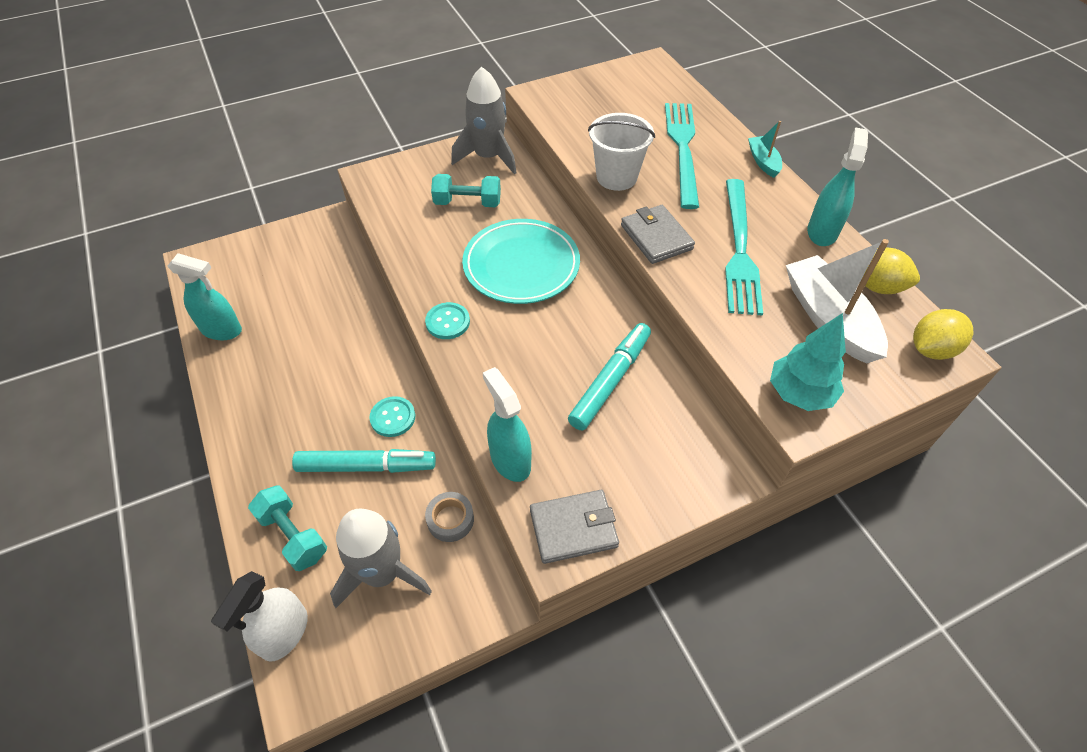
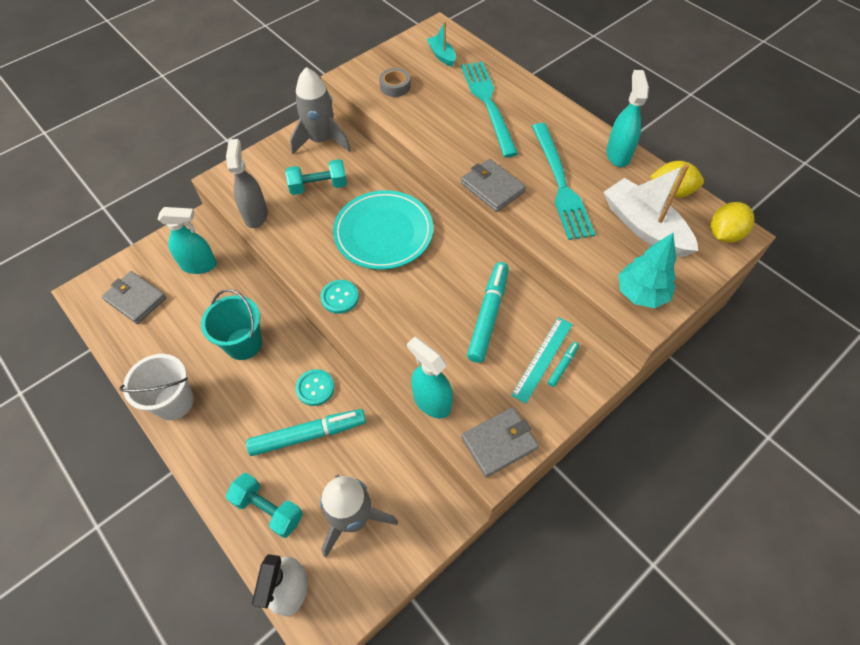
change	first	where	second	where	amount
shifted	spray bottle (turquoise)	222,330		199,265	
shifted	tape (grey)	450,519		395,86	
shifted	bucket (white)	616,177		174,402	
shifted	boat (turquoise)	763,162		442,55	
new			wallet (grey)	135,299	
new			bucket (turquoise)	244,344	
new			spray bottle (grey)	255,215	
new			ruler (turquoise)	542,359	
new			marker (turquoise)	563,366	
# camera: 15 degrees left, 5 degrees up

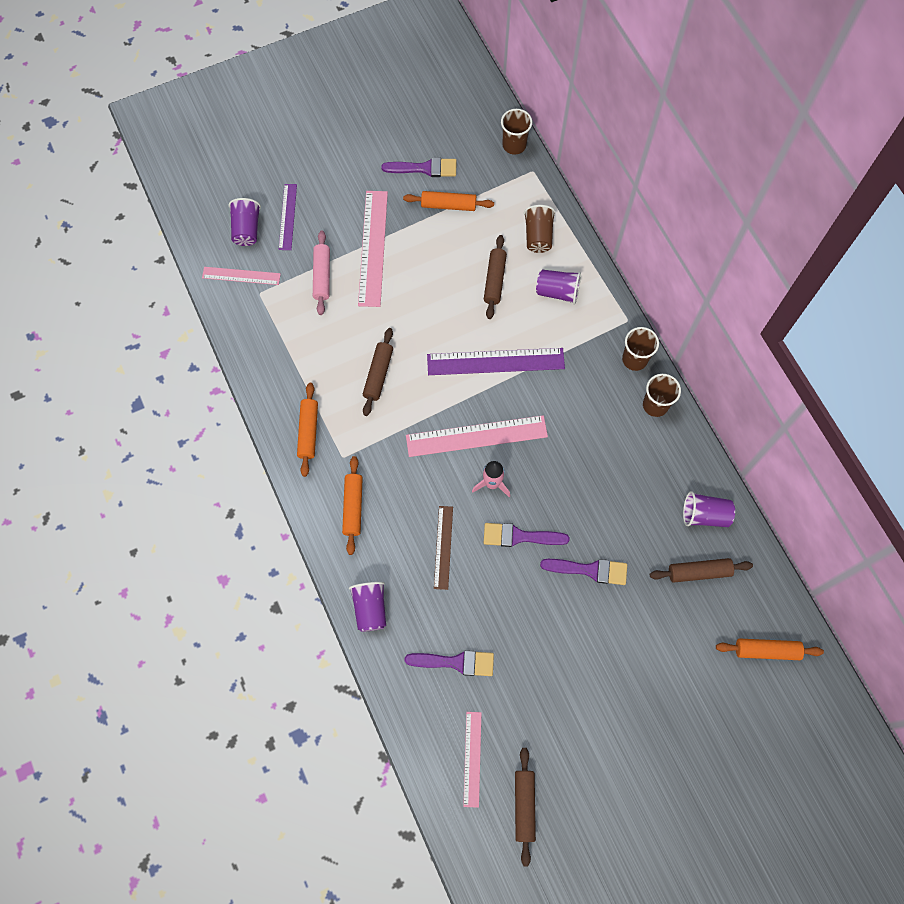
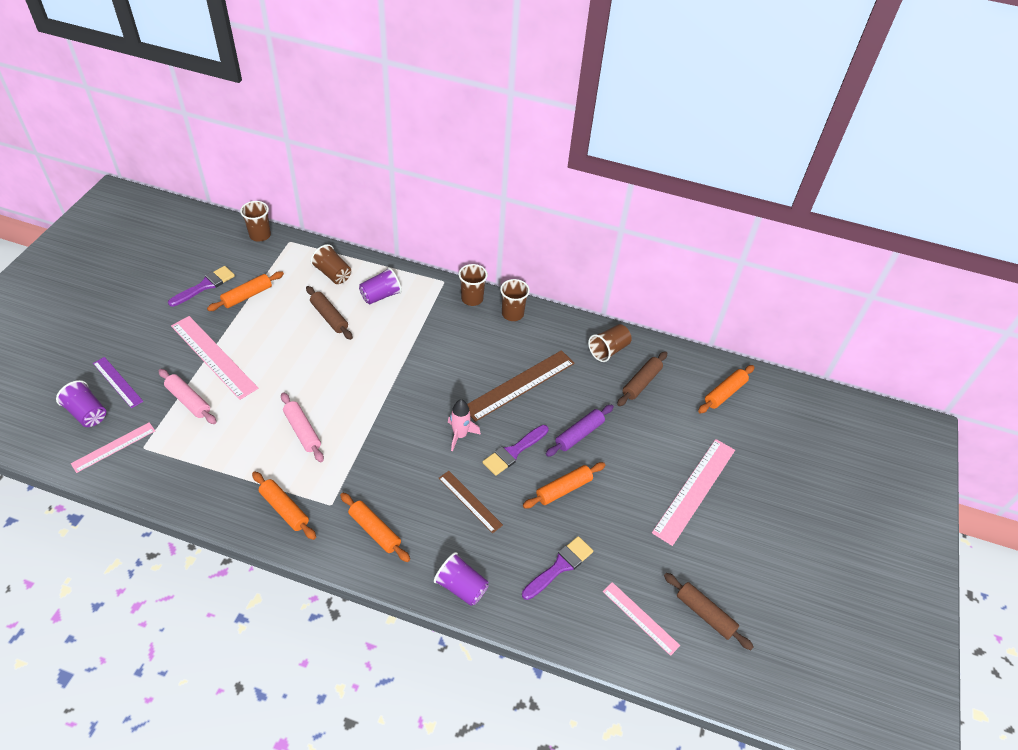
change	first	where	second	where	amount
repainted	rolling pin (brown)	378,374	rolling pin (pink)	302,431	
shifted	ruler (pink)	476,436		694,490	
gone	ruler (purple)	495,361			
swapped	brush (purple)	589,570	rolling pin (purple)	579,434	
repainted	cup (purple)	704,515	cup (brown)	608,350	
new			ruler (brown)	519,385	
new			rolling pin (orange)	564,489	
# camera: 50 degrees left, 20 degrees down

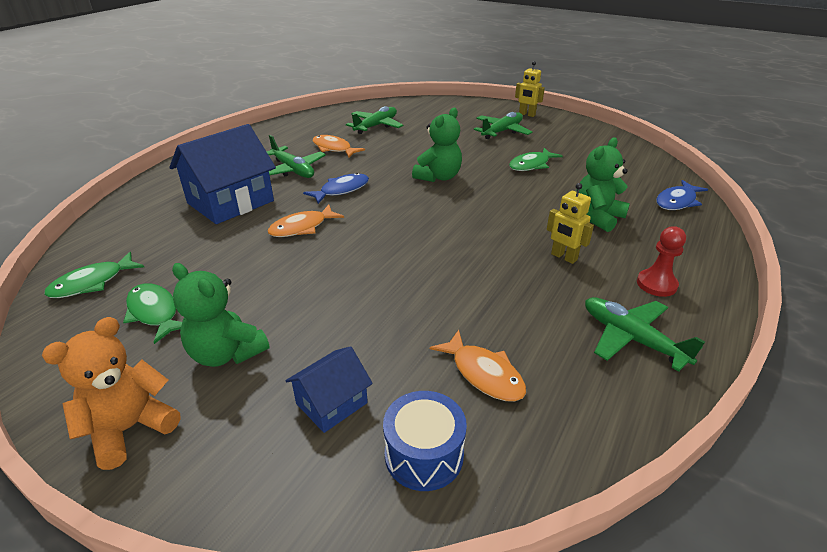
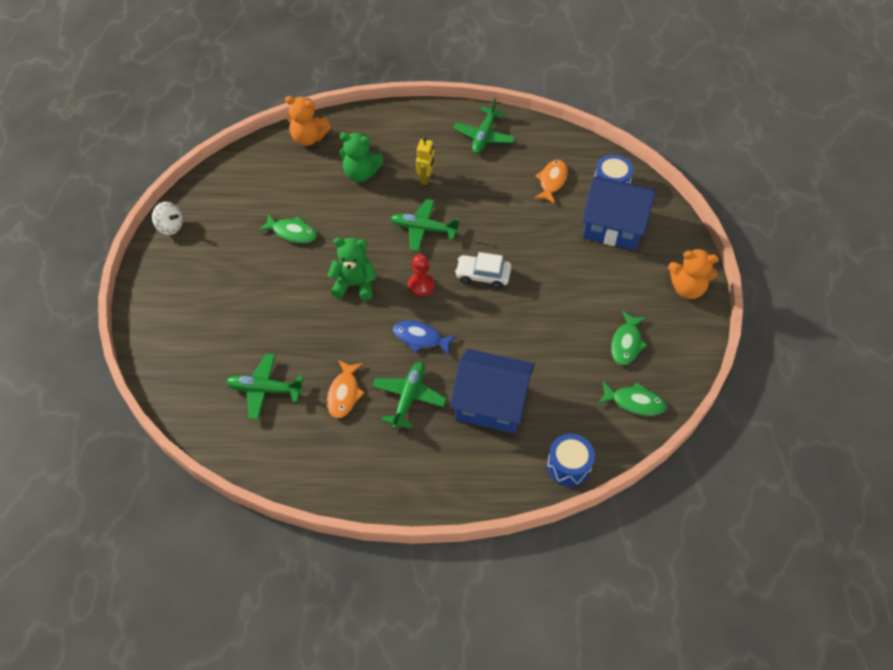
change	first	where	second	where	amount
gone	teddy bear (green)	226,353			
gone	fish (orange)	302,227			
scaled	house (blue)	332,403		613,226	x1.93
shifted	plane (green)	502,131		423,229	
gone	robot (yellow)	527,114			
shifted	pawn (red)	656,284		421,285	
swapped	fish (blue)	677,201	teddy bear (orange)	308,138	
new			spinning top (white)	170,227	
new			car (white)	483,275	
new			drum (blue)	569,466	
# camera: 120 degrees left, 20 degrees up

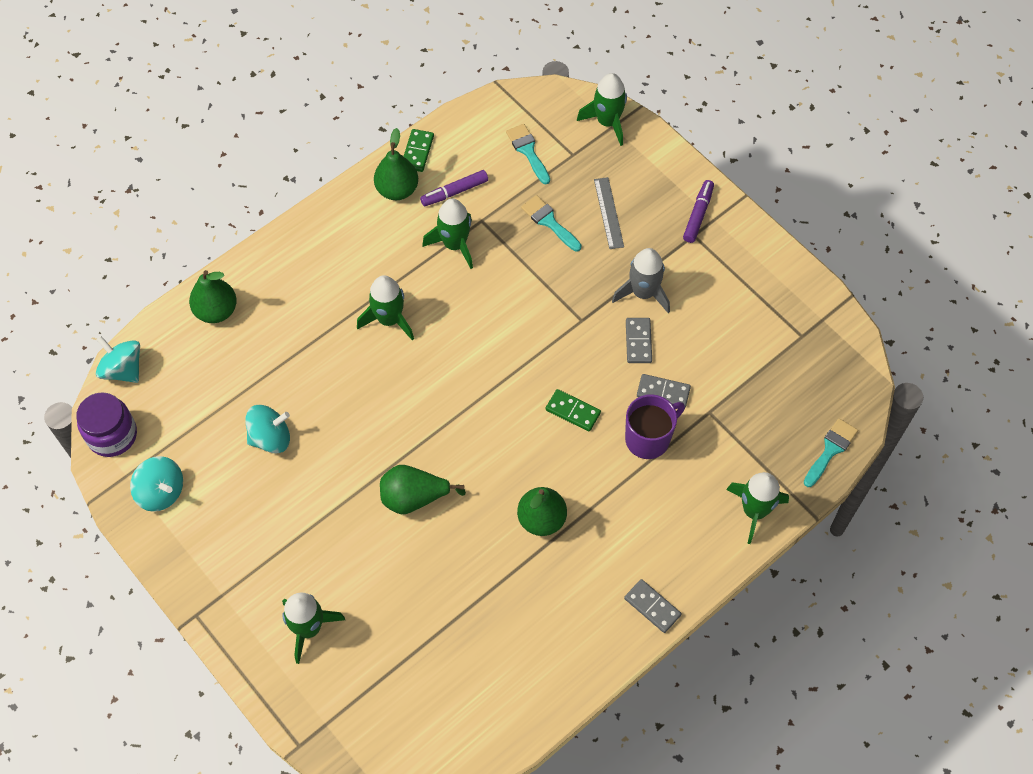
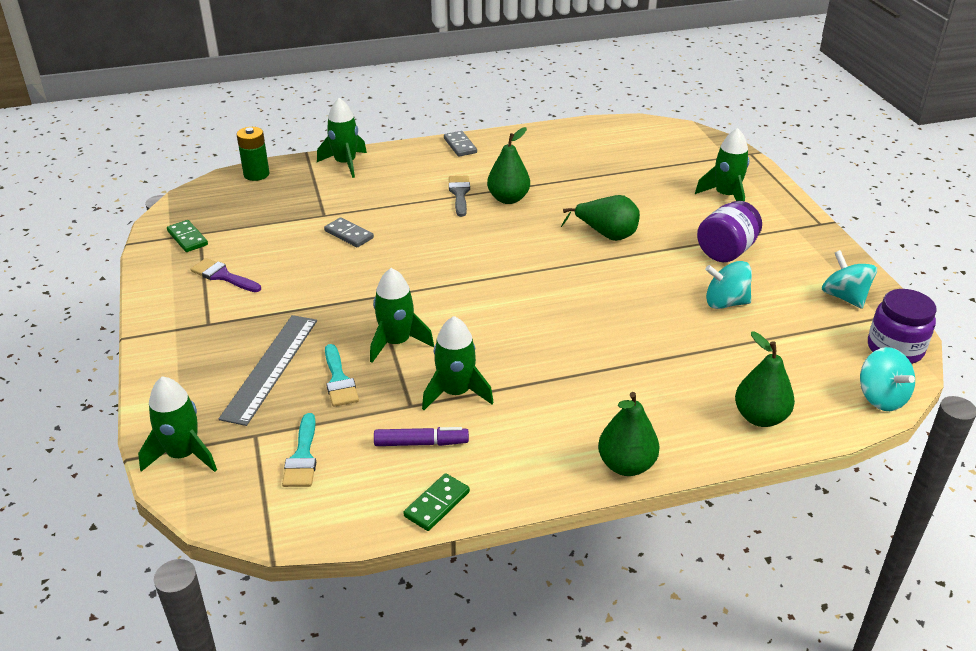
change	first	where	second	where	amount
shifted	rocket (green)	389,319		397,343	
shifted	pear (green)	397,190		626,465	
shifted	domino (green)	573,411		187,238	
scaled	ruler (grey)	608,213		271,367	x1.64
gone	rocket (grey)	643,292			
gone	mug (purple)	648,438			
gone	domino (grey)	638,341			
gone	marker (purple)	698,214			
swapped	brush (turquoise)	830,450	battery (green)	256,174	
new			brush (purple)	223,276	
new			brush (grey)	459,193	
new			jar (purple)	726,251	
# camera: 155 degrees left, 25 degrees down

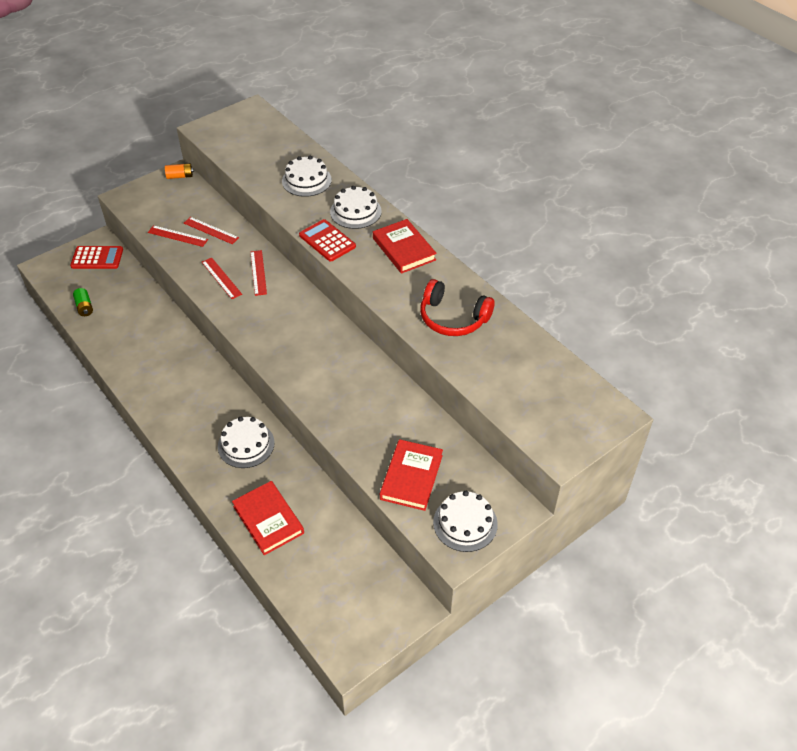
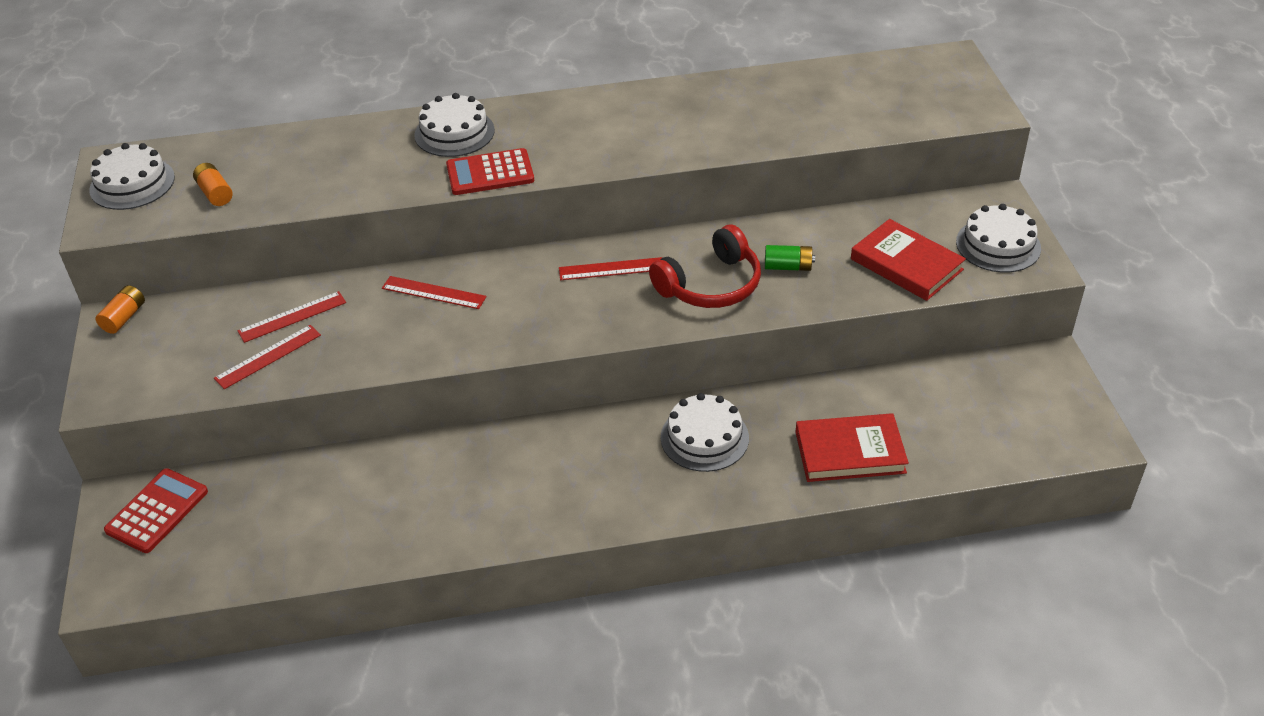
change	first	where	second	where	amount
shifted	battery (green)	84,307		788,267	
shifted	ruler (red)	221,278		611,269	
shifted	cake (white)	306,180		132,183	
gone	book (red)	404,249			
shifted	headphones (red)	453,318		710,284	
new			battery (orange)	215,193	
# camera: 60 degrees left, 5 degrees down

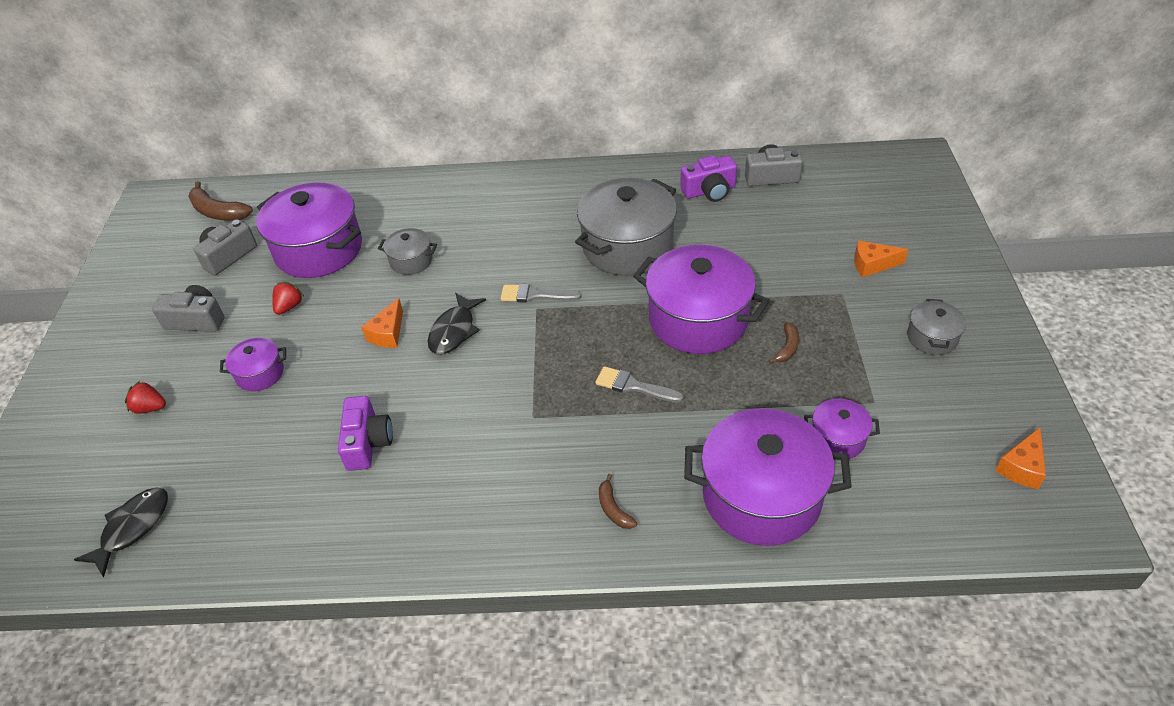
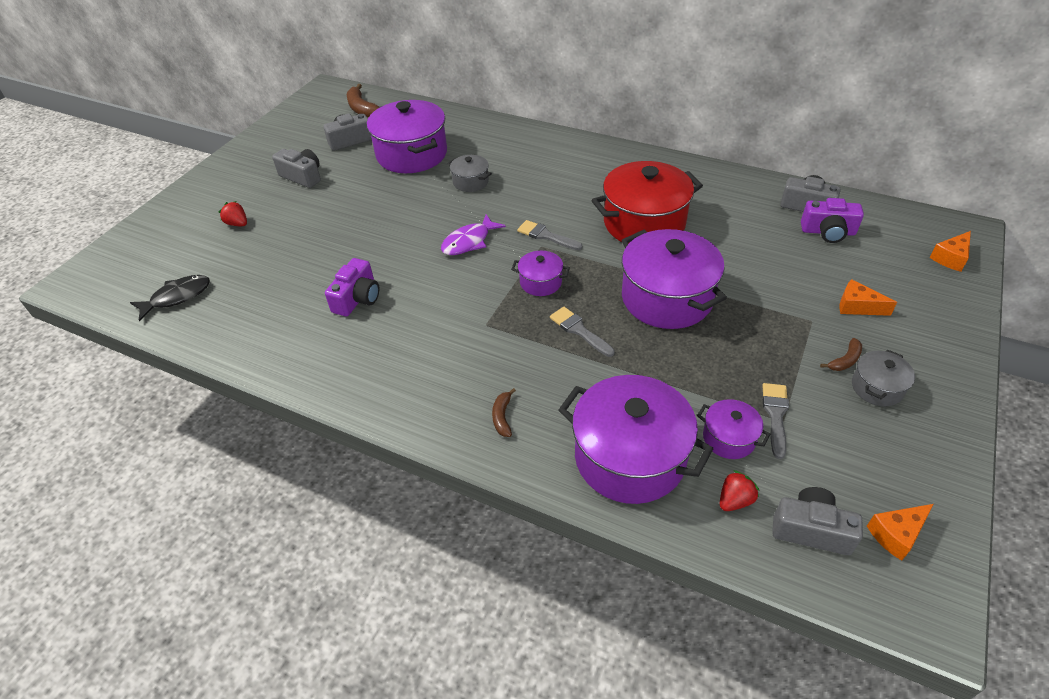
change	first	where	second	where	amount
shifted	pot (purple)	260,374		540,282	
shifted	strawberry (red)	289,306		734,500	
shifted	cheese (orange)	388,333		950,258	
repainted	fish (black)	454,331	fish (purple)	469,242	
repainted	pot (grey)	627,246	pot (red)	644,223	
shifted	camera (purple)	709,191		828,232	
shifted	banana (brown)	787,347		845,360	
new			brush (grey)	775,415	
new			camera (grey)	811,530	
# camera: 25 degrees right, 0 degrees up

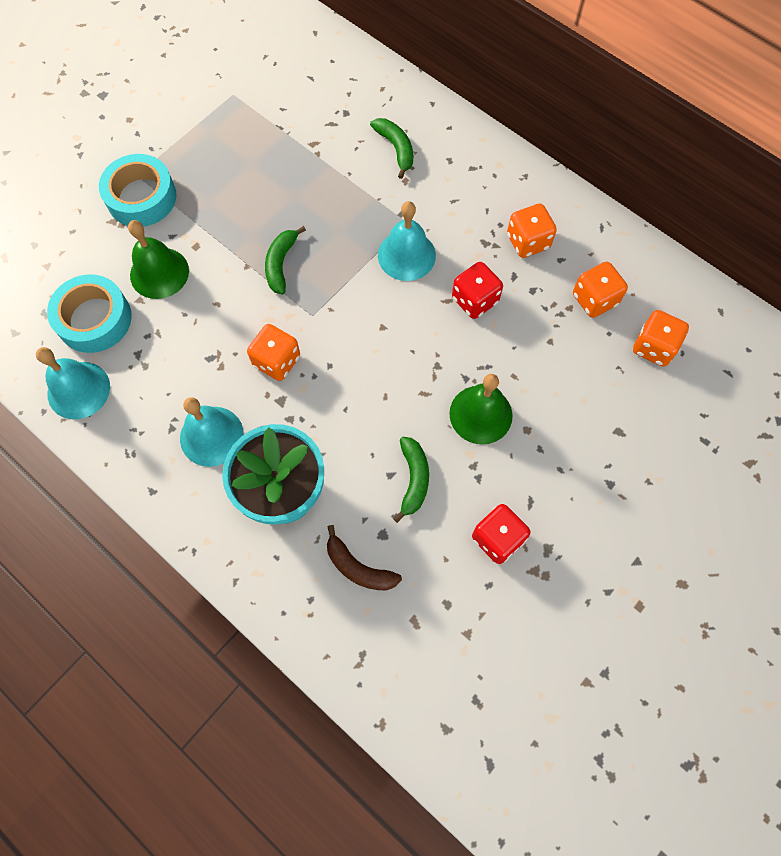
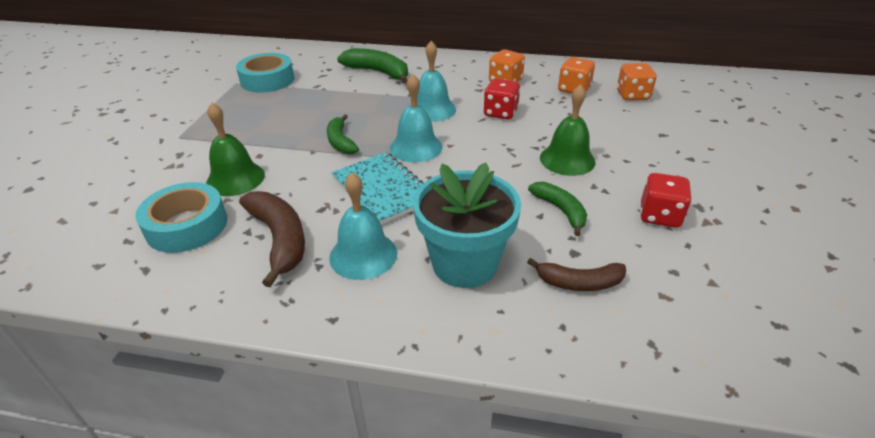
change	first	where	second	where	amount
shifted	bell (turquoise)	78,390		416,147	
shifted	tape (turquoise)	141,197		267,80	
swapped	dice (orange)	276,361	notebook (turquoise)	383,190	
scaled	banana (green)	396,149		378,72	x1.55
new			banana (brown)	279,239	
# camera: 30 degrees left, 30 degrees down

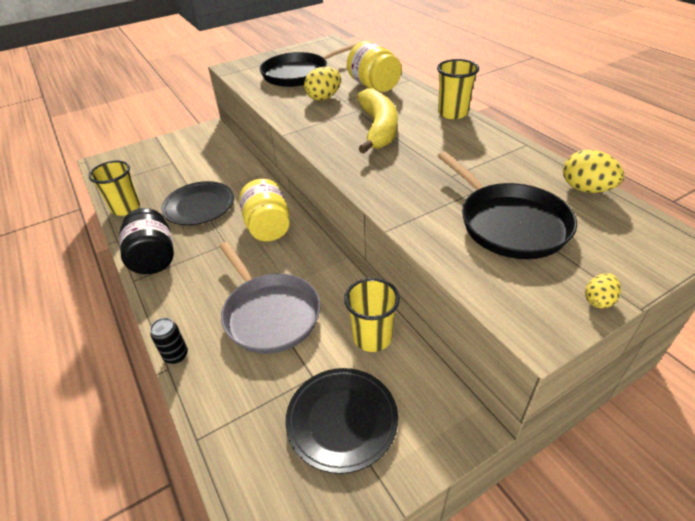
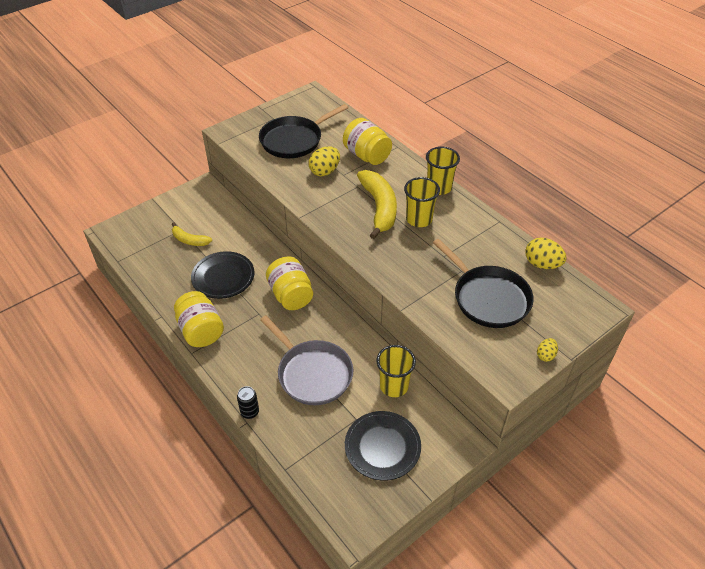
change	first	where	second	where	amount
shifted	cup (yellow)	126,208		419,219	
repainted	jar (black)	154,258	jar (yellow)	201,331	
new			banana (yellow)	189,240	
# camera: 10 degrees left, 5 degrees up

